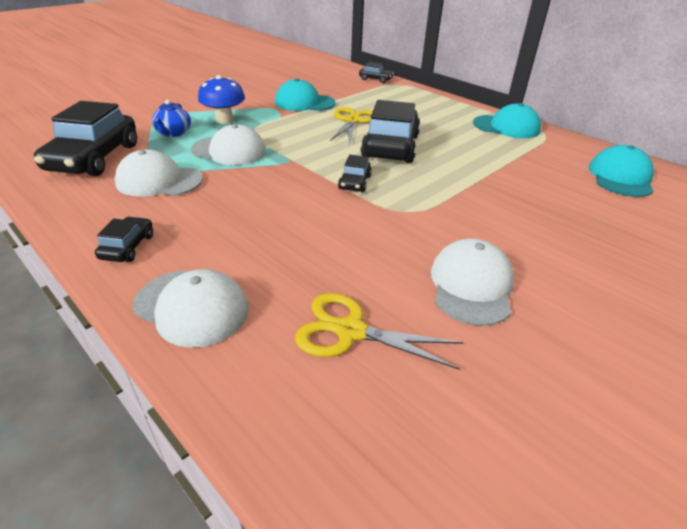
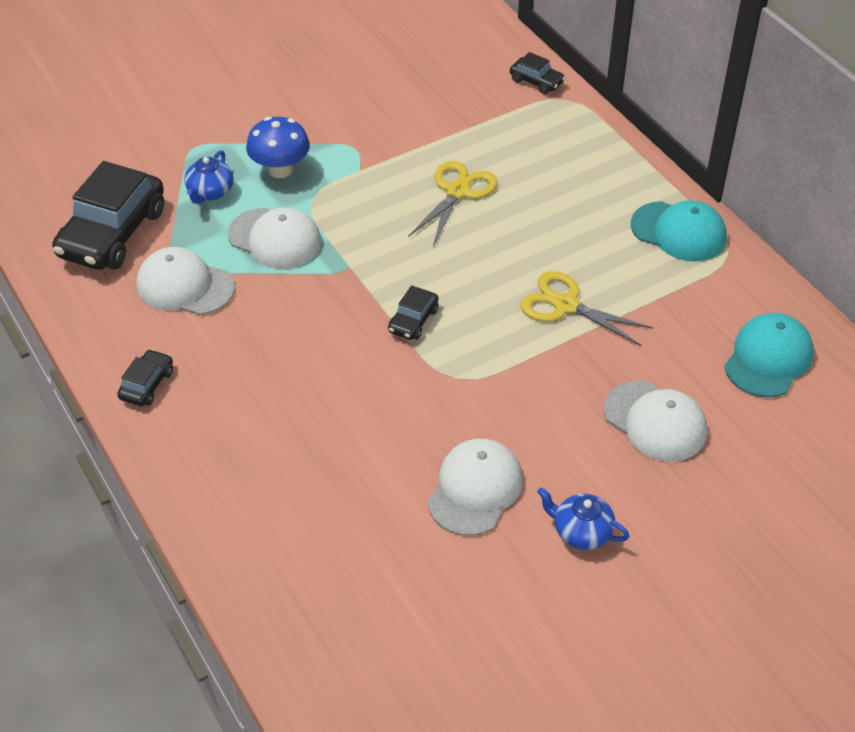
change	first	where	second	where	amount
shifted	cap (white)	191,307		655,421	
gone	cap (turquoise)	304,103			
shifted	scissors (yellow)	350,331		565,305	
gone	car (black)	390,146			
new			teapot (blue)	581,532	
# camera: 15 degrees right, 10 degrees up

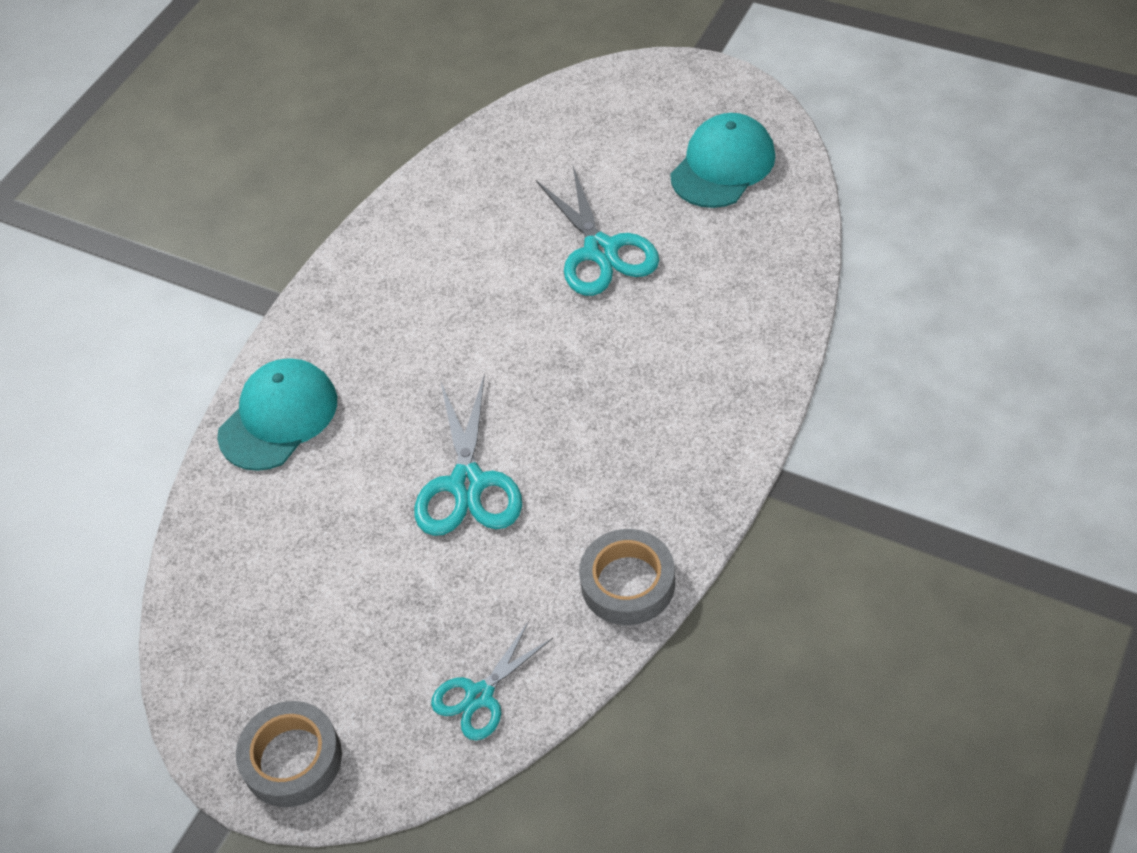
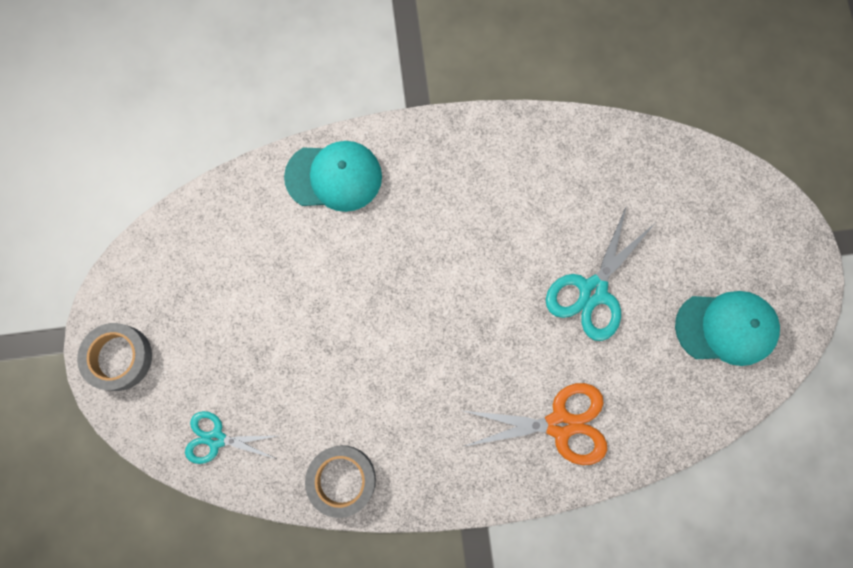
change	first	where	second	where	amount
gone	scissors (turquoise)	467,484			
new			scissors (orange)	559,424	
# camera: 50 degrees right, 25 degrees up

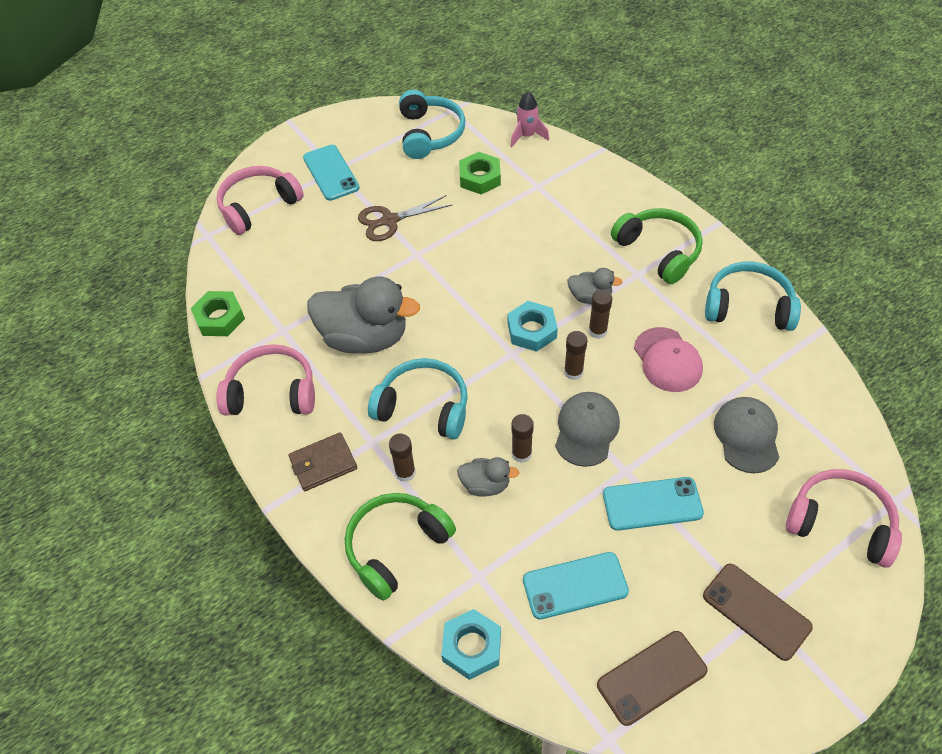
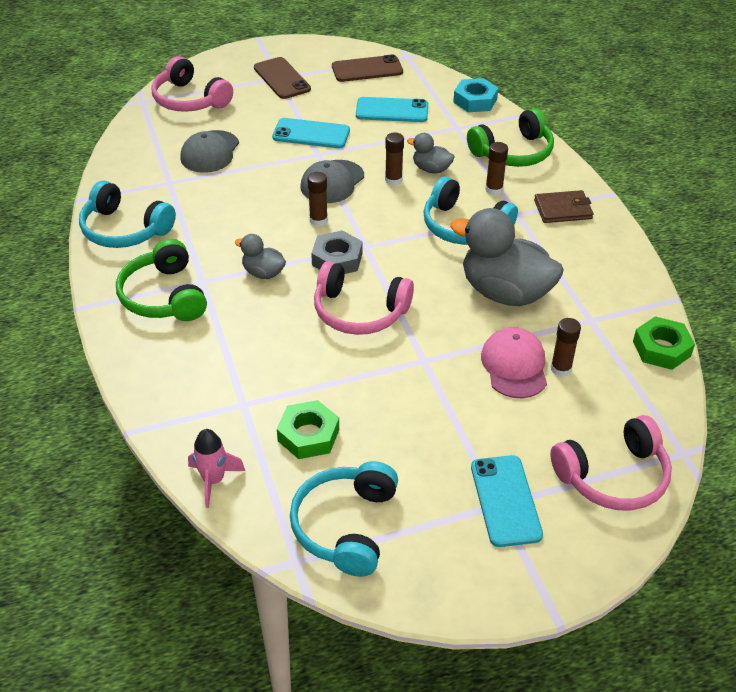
change	first	where	second	where	amount
shifted	headphones (pink)	272,392		359,311	
gone	scissors (brown)	389,221			
repainted	nut (turquoise)	532,330	nut (grey)	337,259	
shifted	glue stick (brown)	597,331		561,369	
shifted	cap (pink)	667,360		514,366	
# camera: 165 degrees left, 10 degrees down

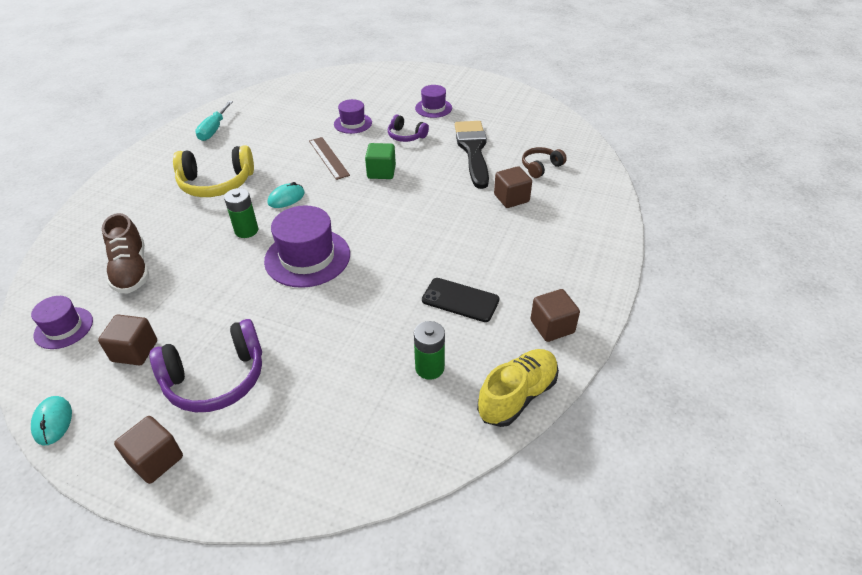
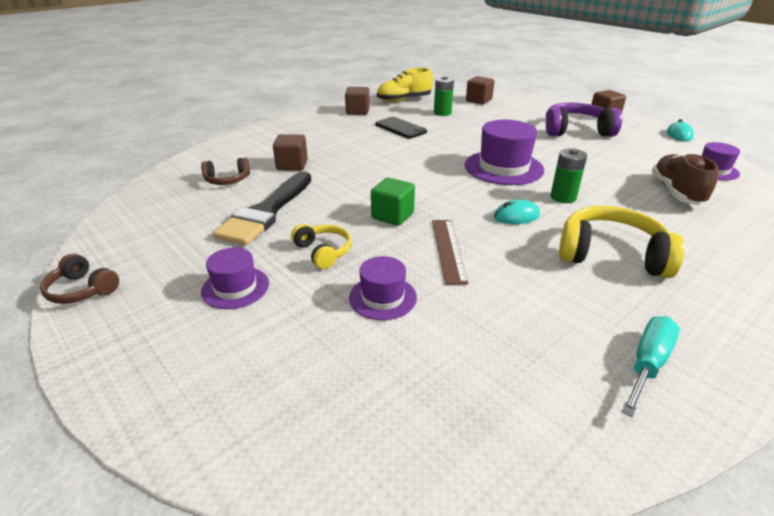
change	first	where	second	where	amount
shifted	cube (brown)	135,351		478,100	
repainted	headphones (purple)	406,136	headphones (yellow)	323,252	
new			headphones (brown)	82,290	
# camera: 155 degrees left, 10 degrees down

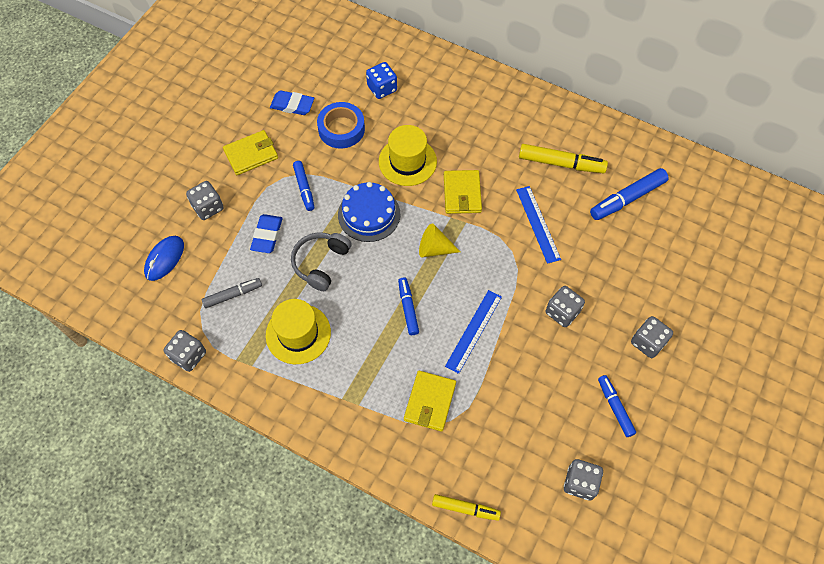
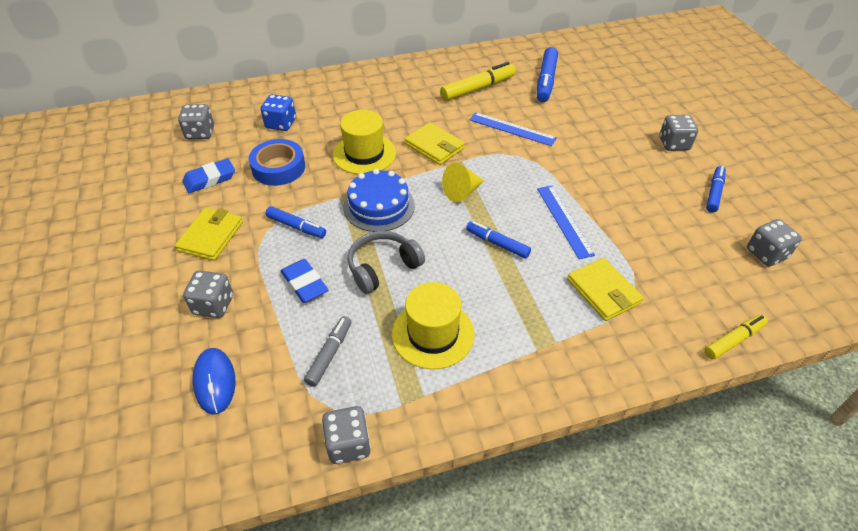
change	first	where	second	where	amount
rotated	headphones (grey)	321,263		383,267	75 degrees clockwise
shifted	dice (grey)	562,312		200,133	
rotated	marker (blue)	615,407		714,193	90 degrees clockwise
# camera: 45 degrees left, 15 degrees down

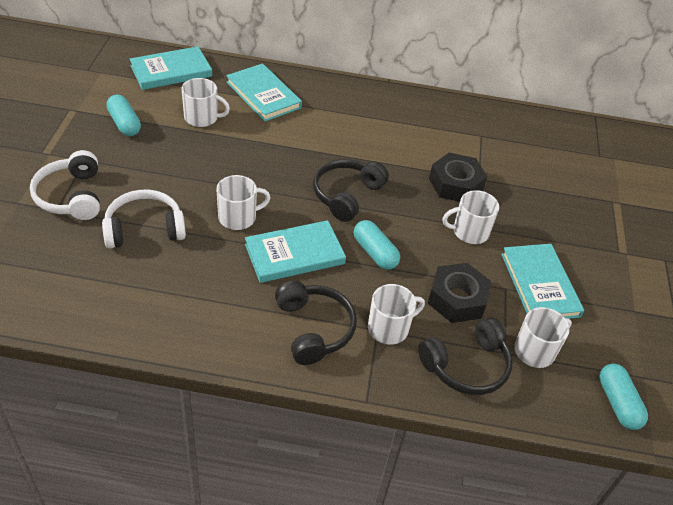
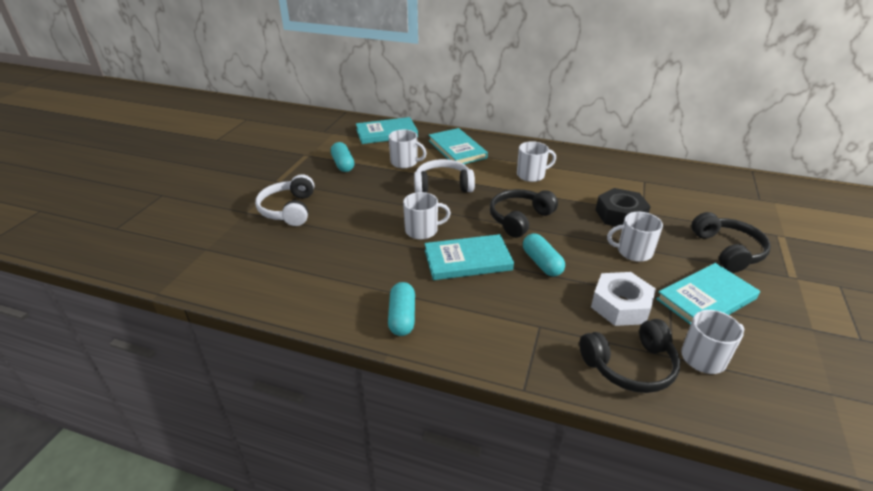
change	first	where	second	where	amount
shifted	headphones (white)	144,229		443,186	
shifted	headphones (black)	313,329		727,250	
shifted	mug (white)	389,328		531,175	
repainted	nut (black)	457,299	nut (white)	620,305	
rotated	book (turquoise)	540,285		706,299	60 degrees clockwise
shifted	capsule (turquoise)	617,403		402,317	
# camera: 15 degrees right, 10 degrees down

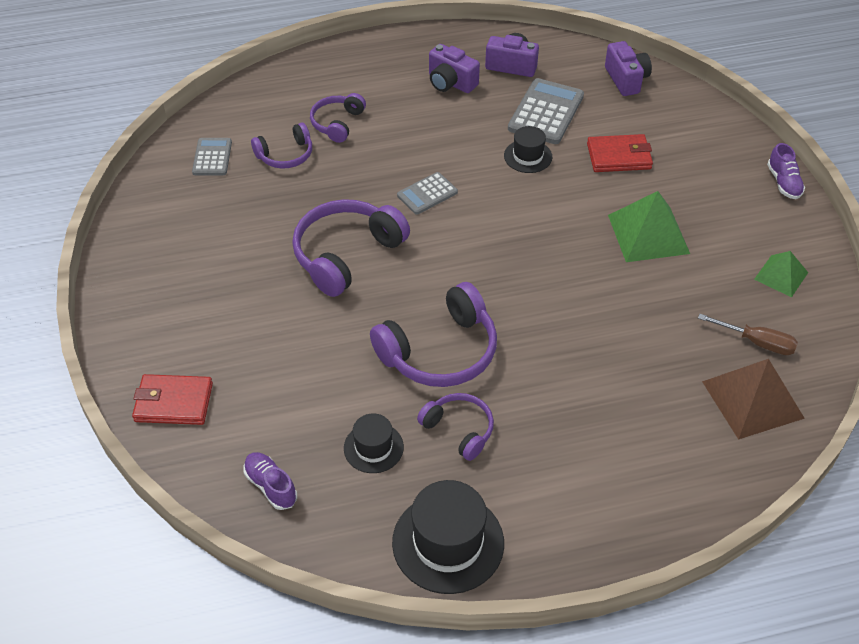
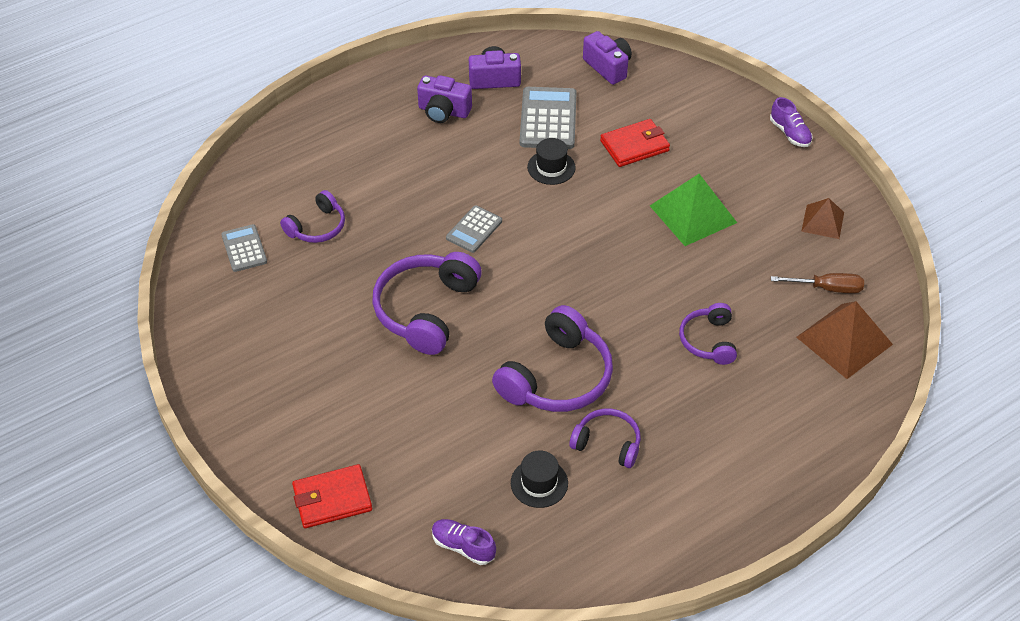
change	first	where	second	where	amount
shifted	headphones (purple)	337,123		708,341	
gone	hat (black)	448,542			
repainted	pyramid (green)	781,275	pyramid (brown)	822,221	
# camera: 20 degrees left, 0 degrees up

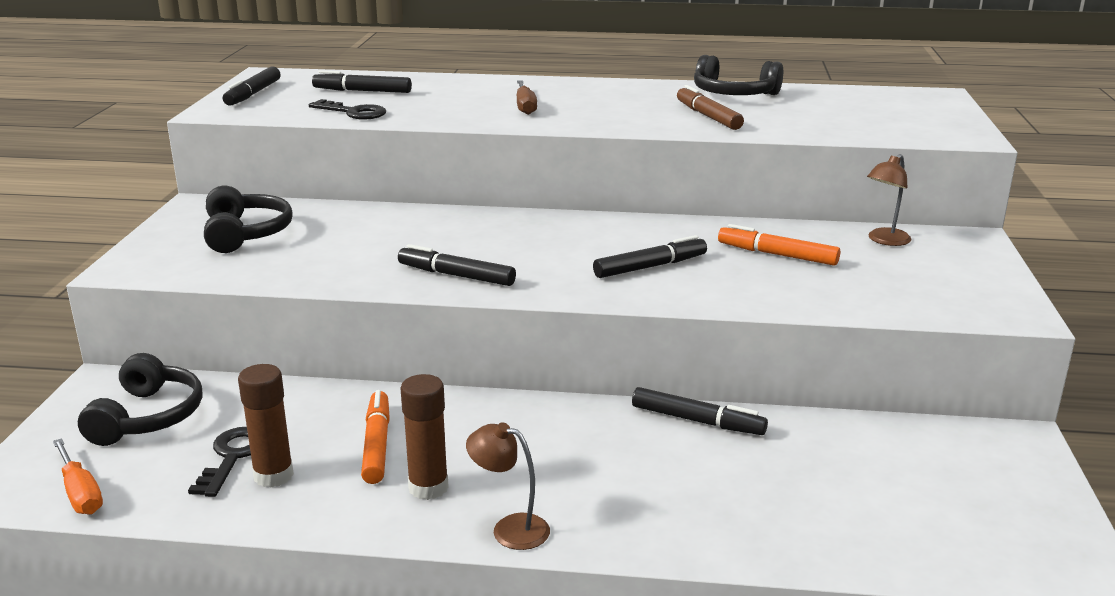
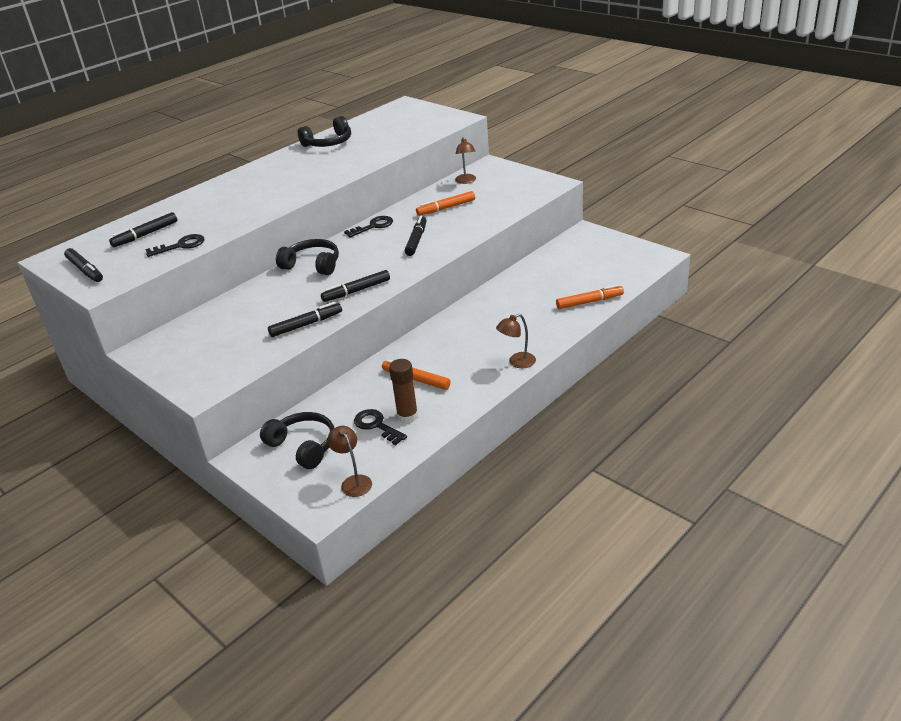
change	first	where	second	where	amount
swapped	screwdriver (orange)	80,493	lamp (brown)	353,481	
shifted	headphones (black)	246,234		312,265	
gone	glue stick (brown)	428,487			
gone	screwdriver (brown)	525,107			
shifted	marker (black)	697,421		306,325	
gone	marker (brown)	708,116			
new			key (black)	373,226	
new			marker (orange)	589,302	
# camera: 50 degrees left, 10 degrees up

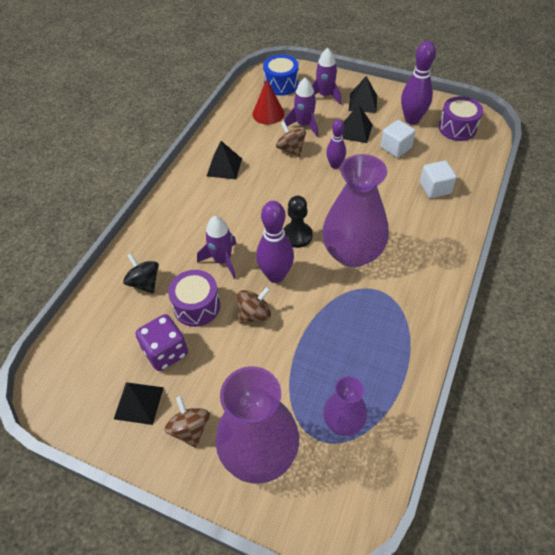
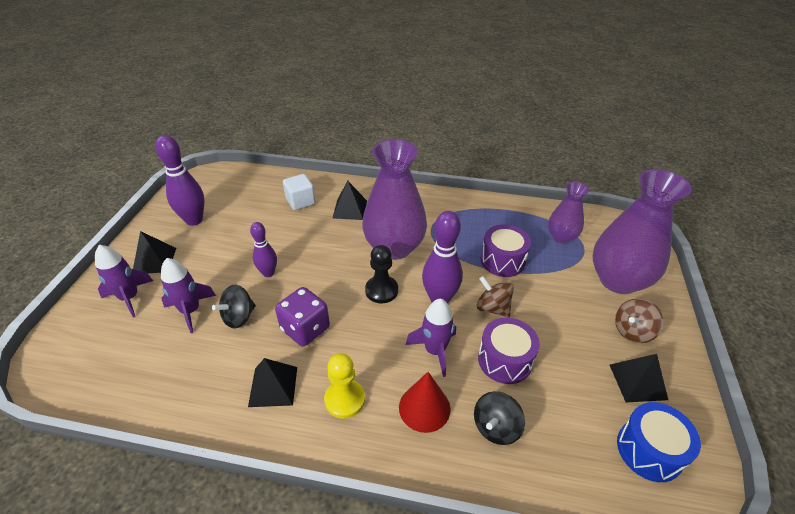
change	first	where	second	where	amount
shifted	dice (purple)	166,352		305,329	
shifted	cone (red)	268,114		424,408	
shifted	drum (blue)	281,84		649,450	
repainted	spinning top (brown)	291,149	spinning top (black)	239,317	
shifted	pyramid (black)	355,131		350,209	
gone	cube (white)	396,148			
shifted	drum (purple)	457,128		502,260	
new			pawn (yellow)	344,399	
# camera: 105 degrees left, 10 degrees down

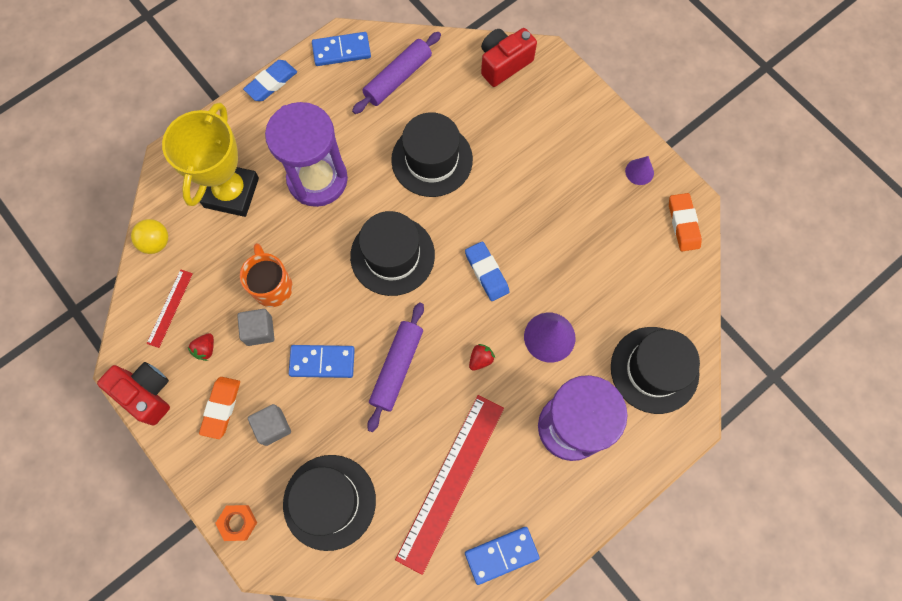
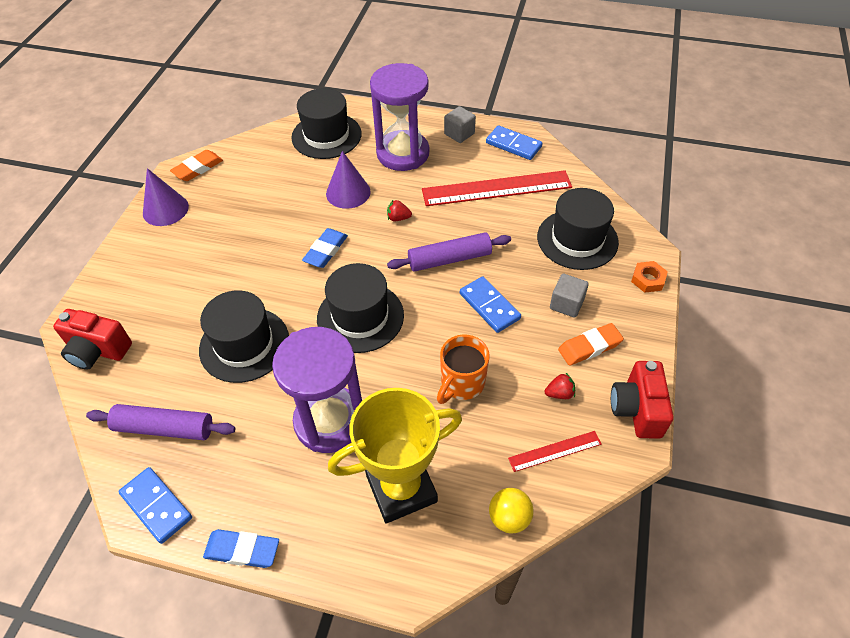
change	first	where	second	where	amount
shifted	cube (grey)	259,331		459,134	
scaled	cone (purple)	639,172		165,209	x1.68
# camera: 125 degrees left, 20 degrees down

